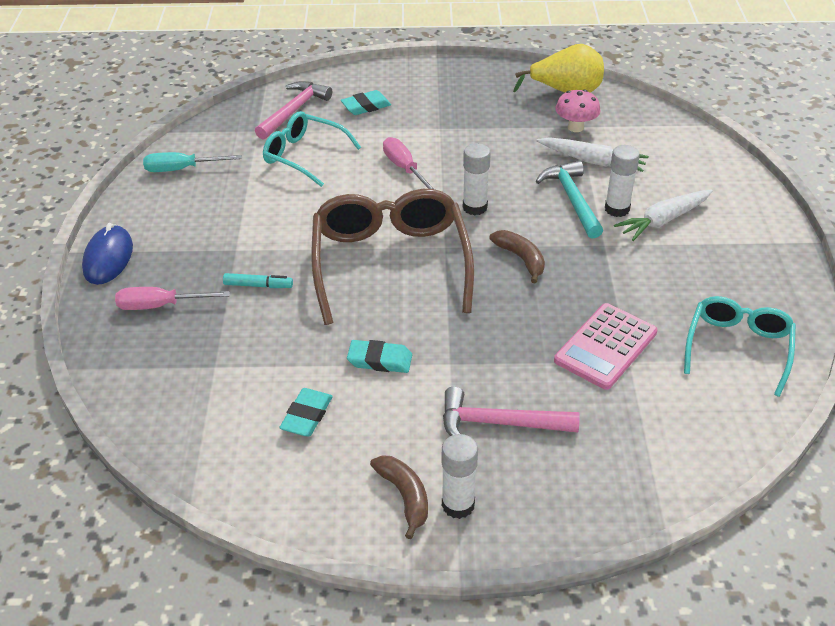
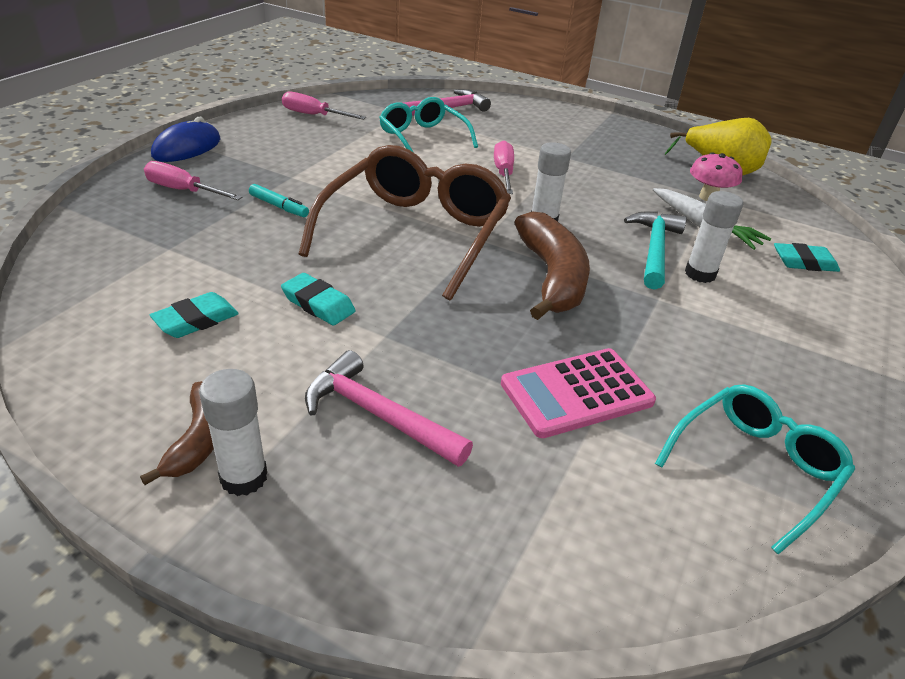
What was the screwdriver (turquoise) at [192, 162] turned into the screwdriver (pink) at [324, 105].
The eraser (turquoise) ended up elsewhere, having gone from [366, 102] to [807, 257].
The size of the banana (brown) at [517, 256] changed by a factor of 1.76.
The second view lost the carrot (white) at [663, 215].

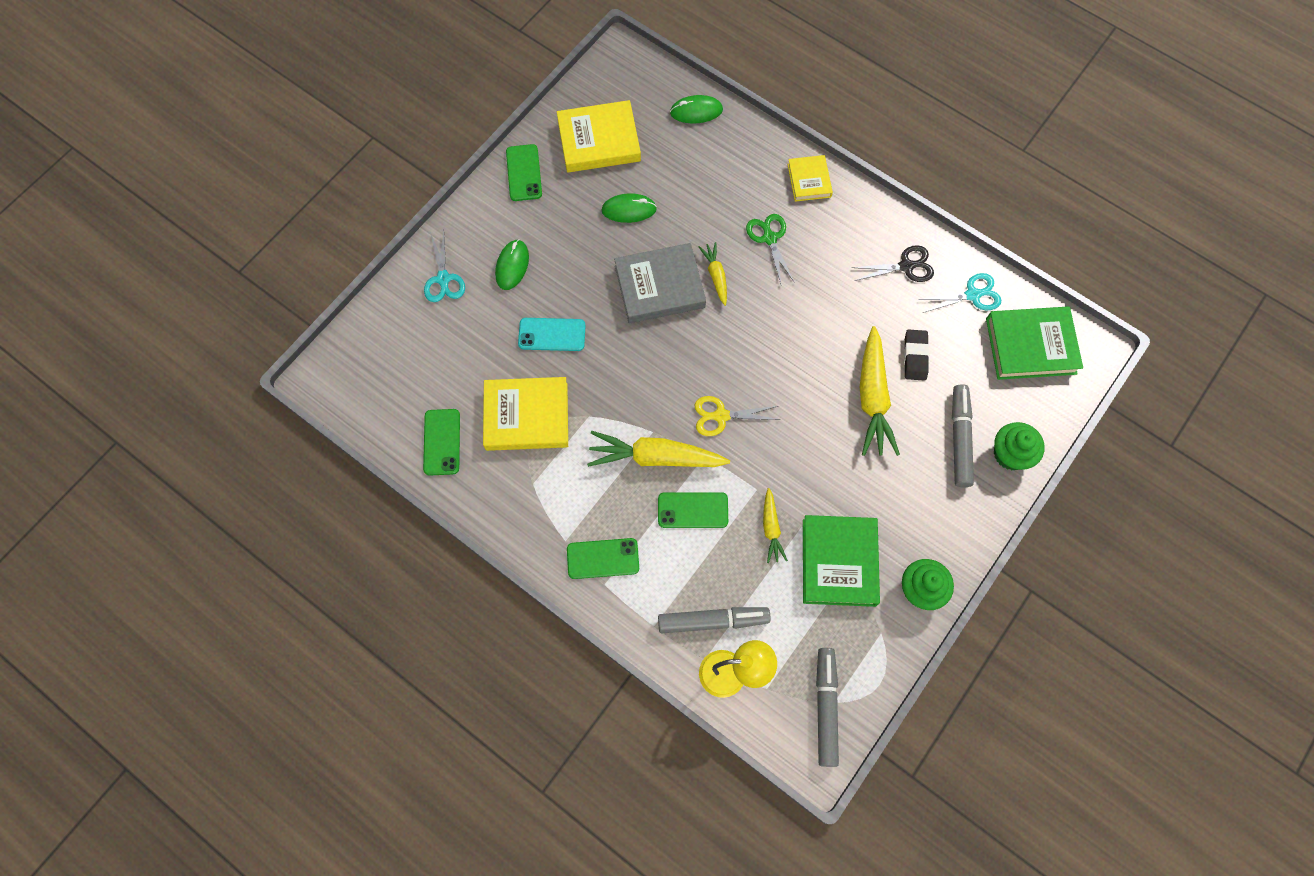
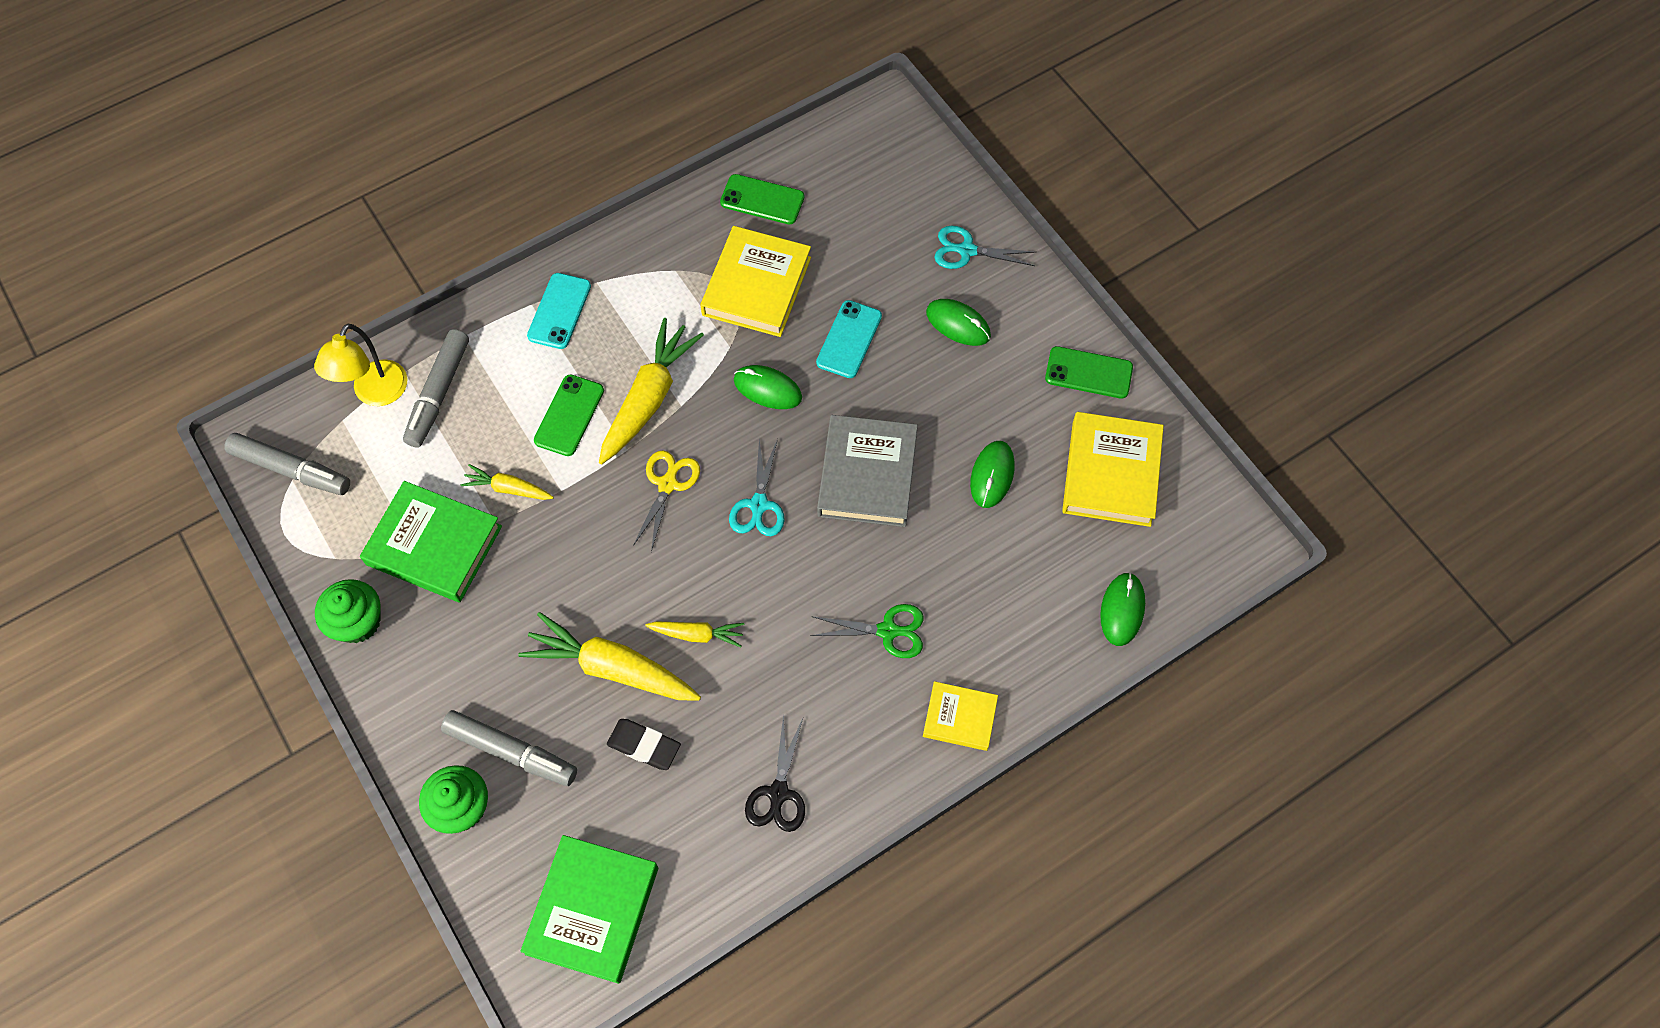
What was the phone (green) at [603, 558] turned into the phone (turquoise) at [559, 311].
The carrot (yellow) ended up elsewhere, having gone from [712, 274] to [695, 634].
The scissors (turquoise) ended up elsewhere, having gone from [959, 293] to [757, 487].
The second view gained the mouse (green) at [768, 387].

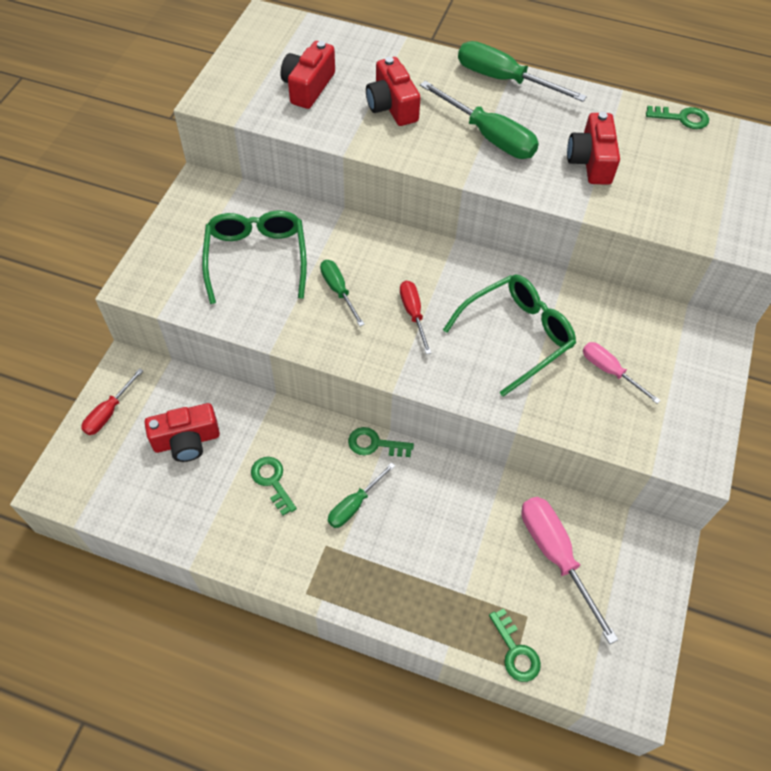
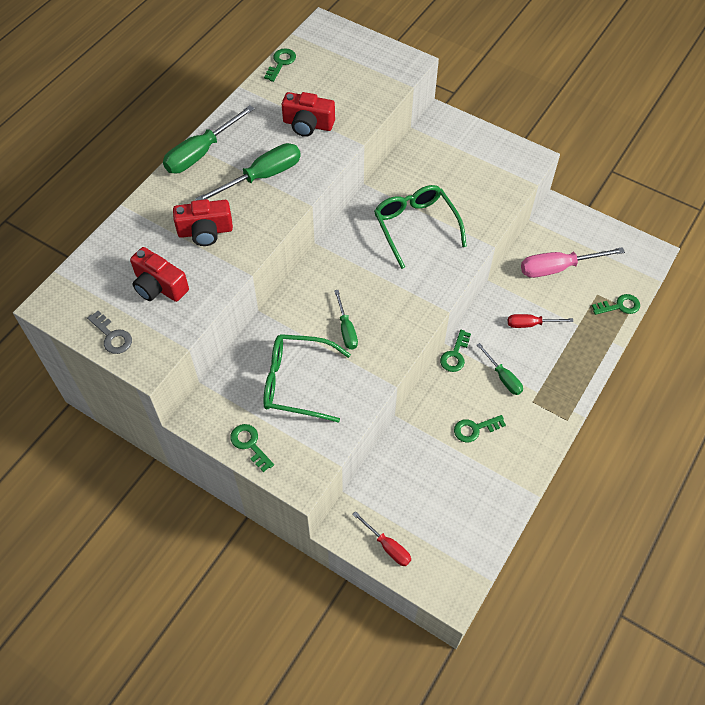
The second view lost the camera (red) at [182, 432].
The screwdriver (green) at [342, 293] ended up facing another way, 90 degrees counterclockwise from before.
The screwdriver (red) ended up elsewhere, having gone from [415, 317] to [541, 321].
The second view lost the screwdriver (pink) at [622, 373].
The second view gained the key (grey) at [109, 332].
The second view gained the key (green) at [252, 448].

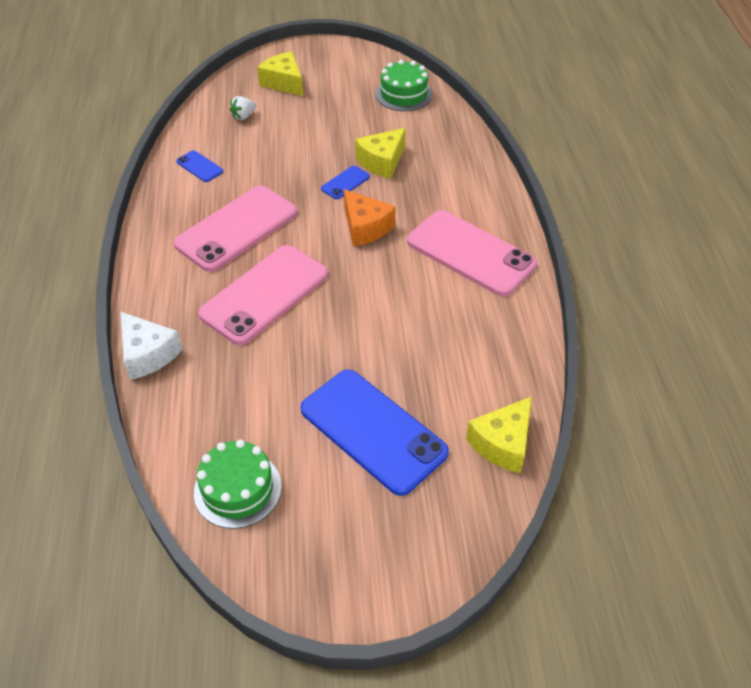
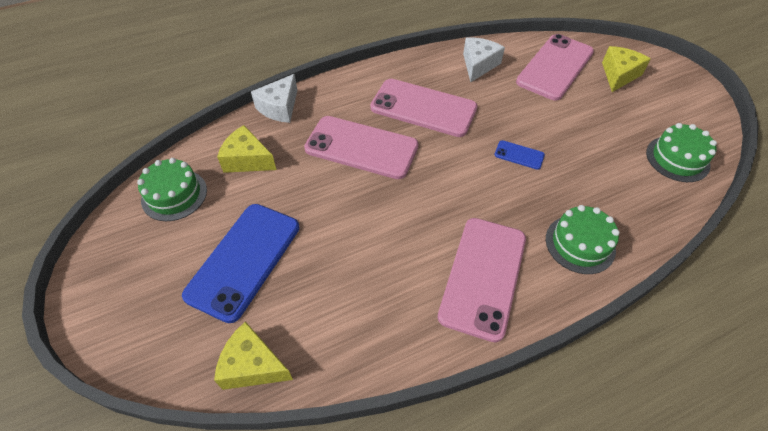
Where the phone (blue) stood at [199, 166], the cheese (white) came to stand at [484, 59].
Where the strawberry (white) stood at [243, 108], the phone (pink) came to stand at [555, 67].
The second view lost the cheese (orange) at [370, 217].
The cheese (yellow) ended up elsewhere, having gone from [380, 153] to [247, 149].
The second view gained the cake (green) at [583, 239].

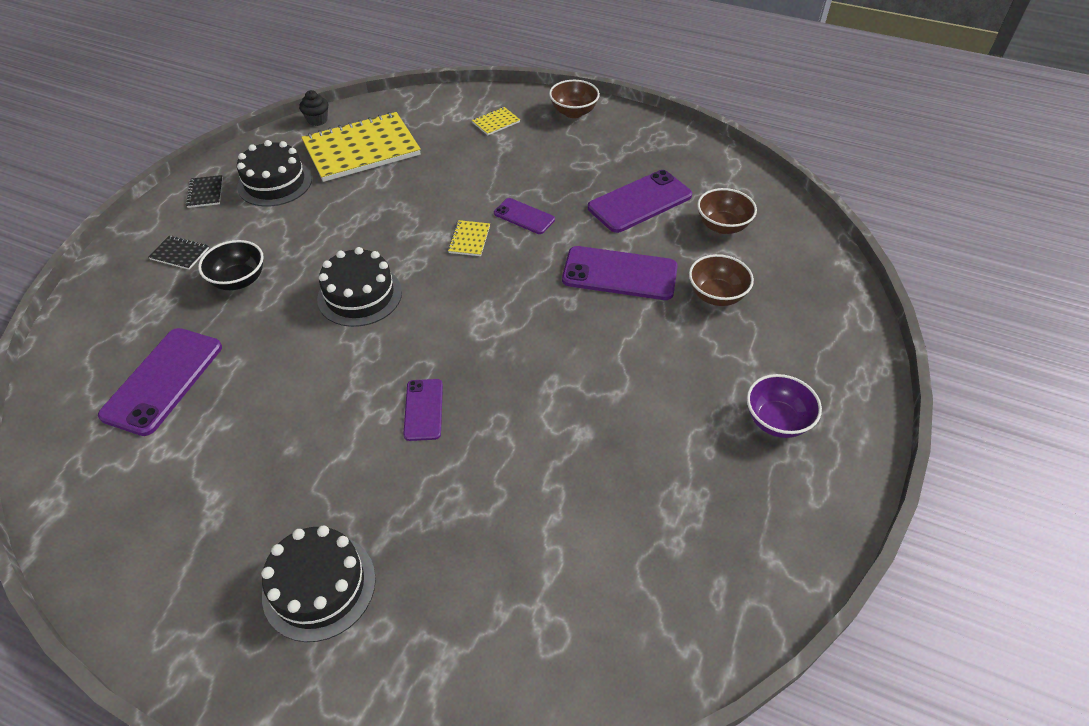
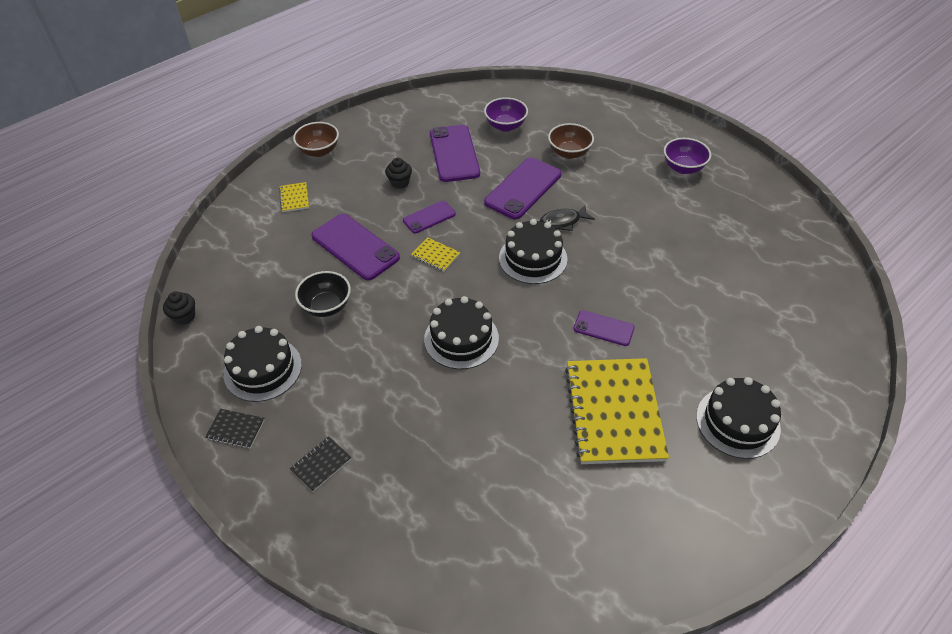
The phone (purple) ended up elsewhere, having gone from [160, 382] to [355, 247].
The bowl (black) ended up elsewhere, having gone from [231, 265] to [323, 294].
The notebook (yellow) ended up elsewhere, having gone from [361, 147] to [617, 411].
What was the bowl (brown) at [727, 211] turned into the bowl (purple) at [506, 114].
The second view gained the cupcake (black) at [398, 173].
The second view gained the cake (black) at [533, 251].
The second view gained the fish (black) at [567, 218].

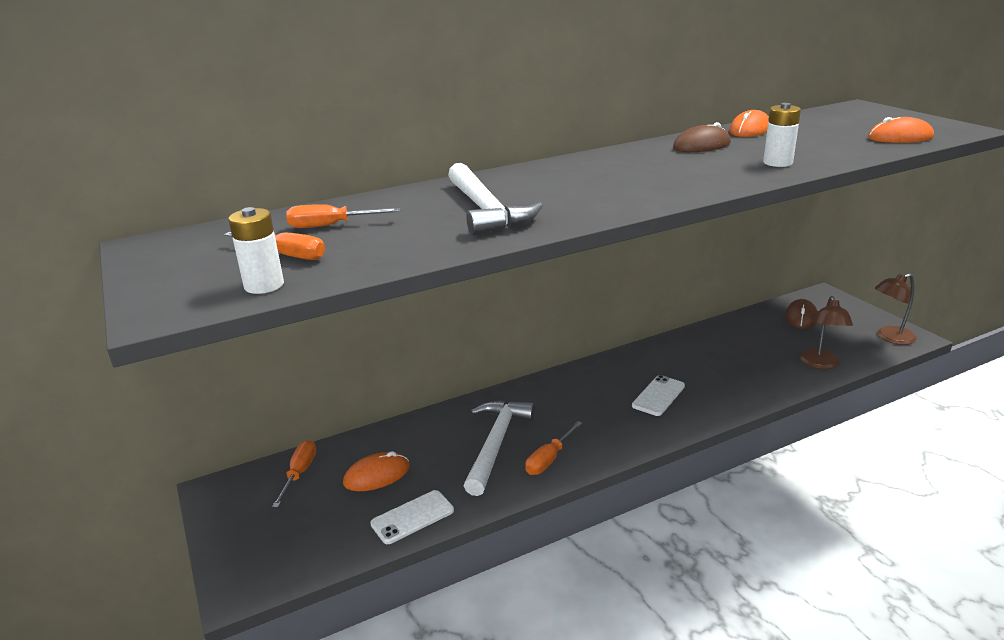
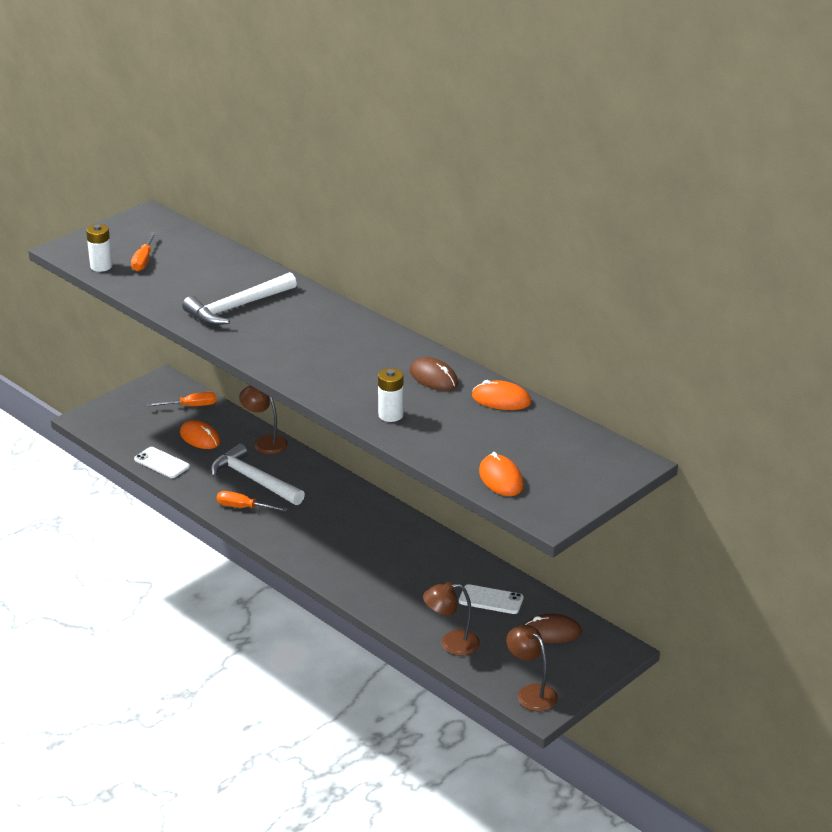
The second view lost the screwdriver (orange) at [343, 216].
The hammer (white) at [499, 448] ended up facing another way, 135 degrees counterclockwise from before.
The phone (white) ended up elsewhere, having gone from [658, 395] to [491, 599].
The second view gained the lamp (brown) at [263, 419].

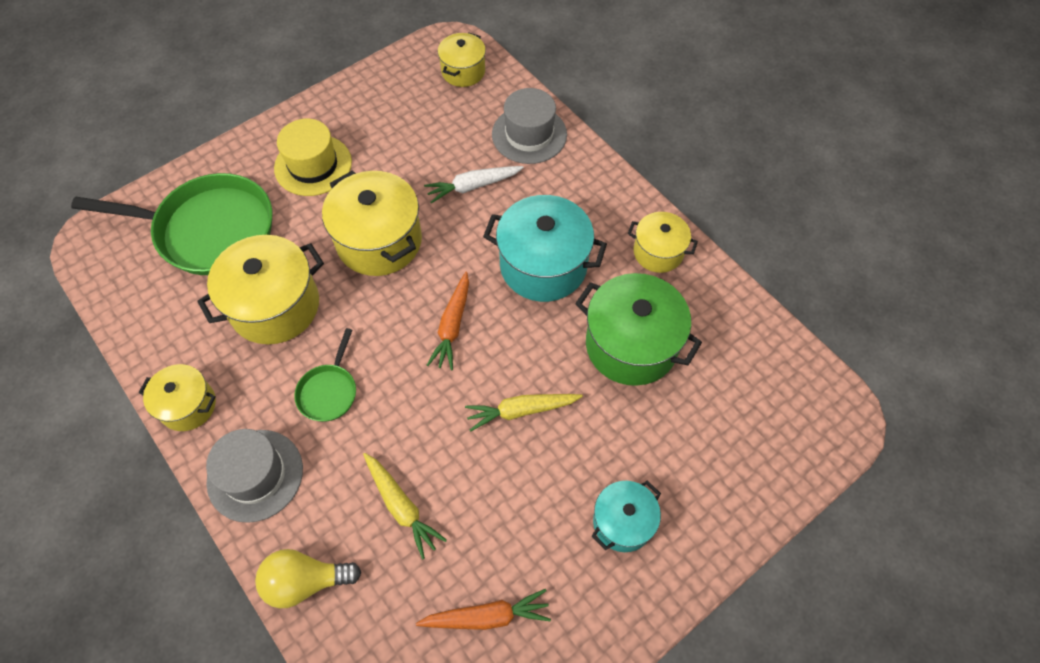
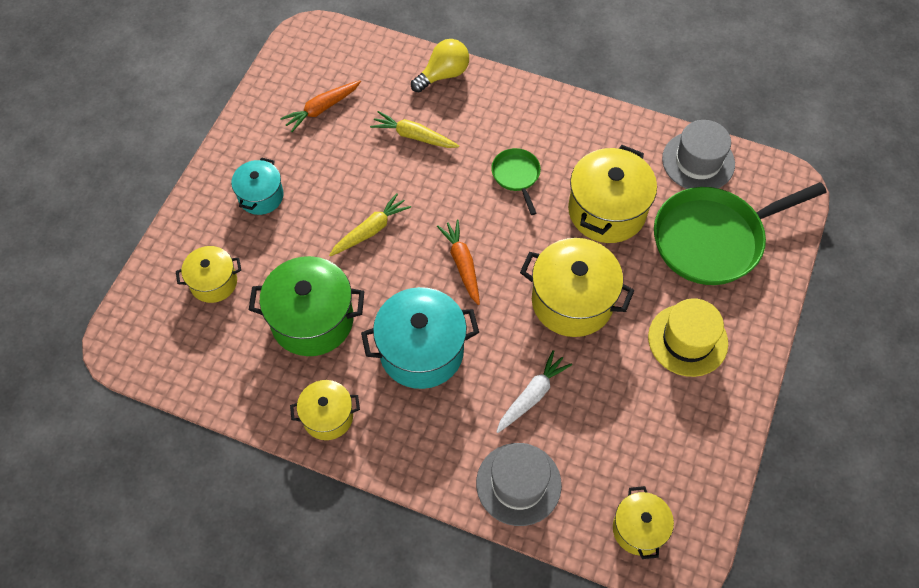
The pot (yellow) ended up elsewhere, having gone from [177, 397] to [208, 274].
The hat (grey) ended up elsewhere, having gone from [254, 476] to [698, 154].

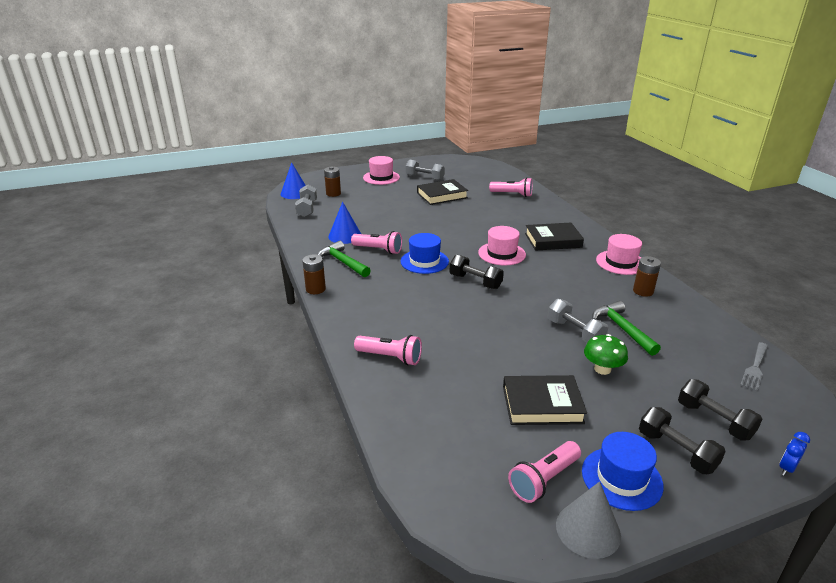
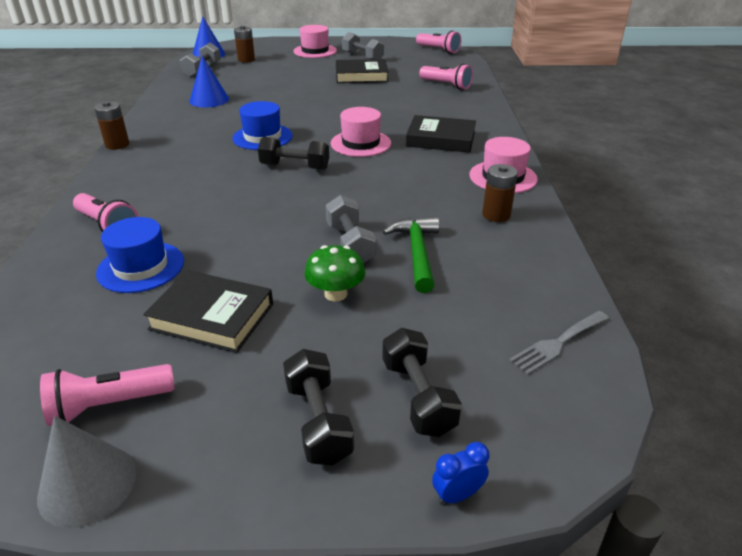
The second view lost the hammer (green) at [344, 259].
The flashlight (pink) ended up elsewhere, having gone from [376, 242] to [438, 42].
The dumbbell (black) at [477, 272] ended up facing another way, 45 degrees counterclockwise from before.
The hat (blue) ended up elsewhere, having gone from [623, 471] to [140, 255].

